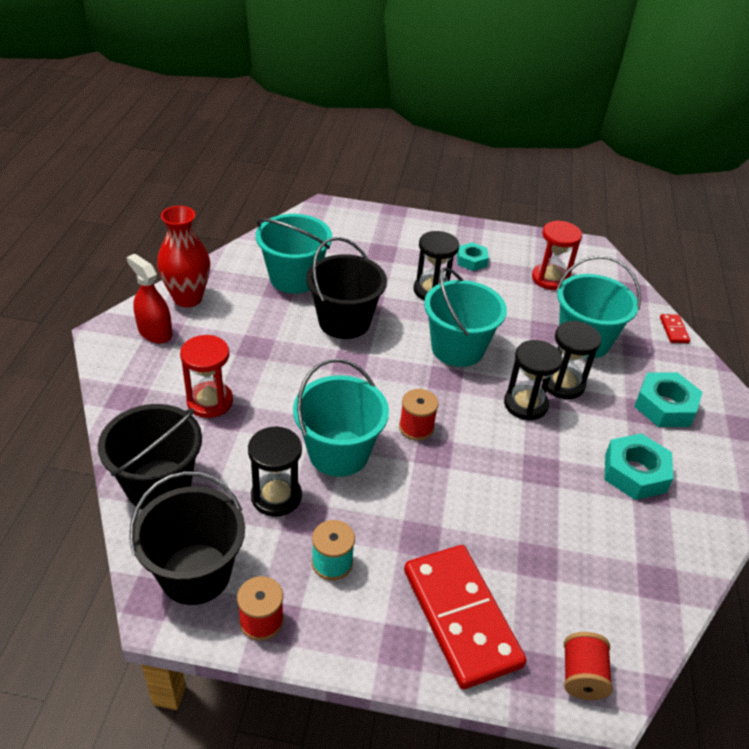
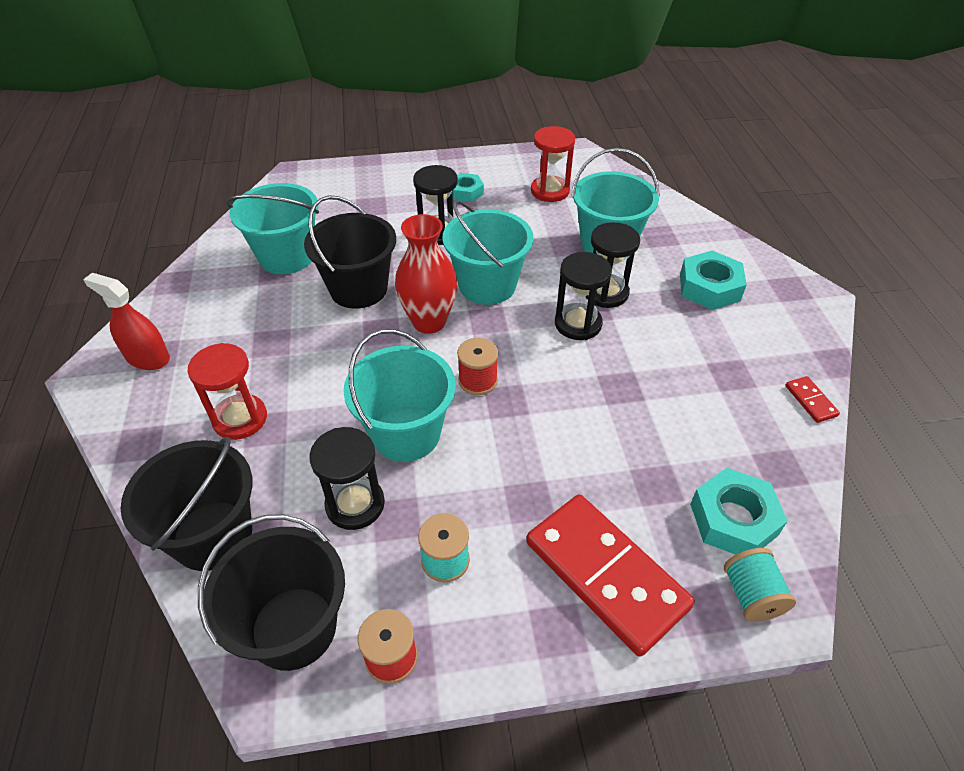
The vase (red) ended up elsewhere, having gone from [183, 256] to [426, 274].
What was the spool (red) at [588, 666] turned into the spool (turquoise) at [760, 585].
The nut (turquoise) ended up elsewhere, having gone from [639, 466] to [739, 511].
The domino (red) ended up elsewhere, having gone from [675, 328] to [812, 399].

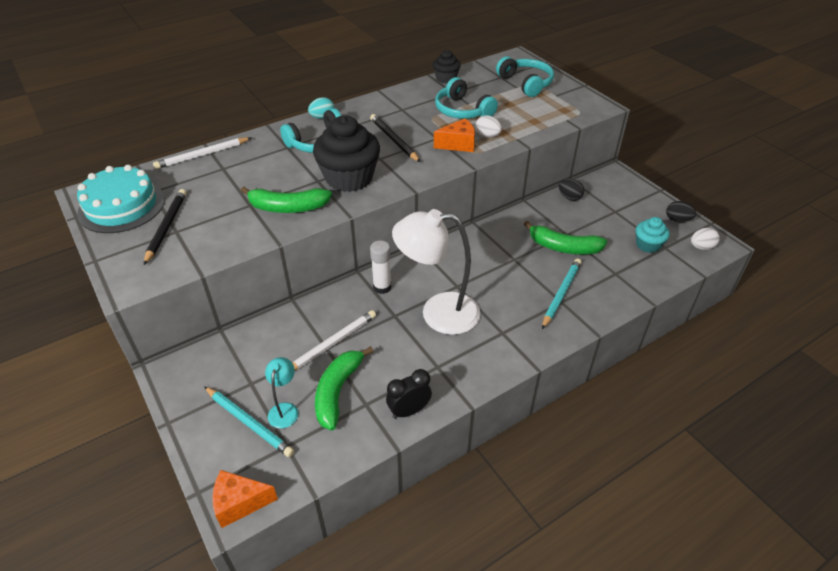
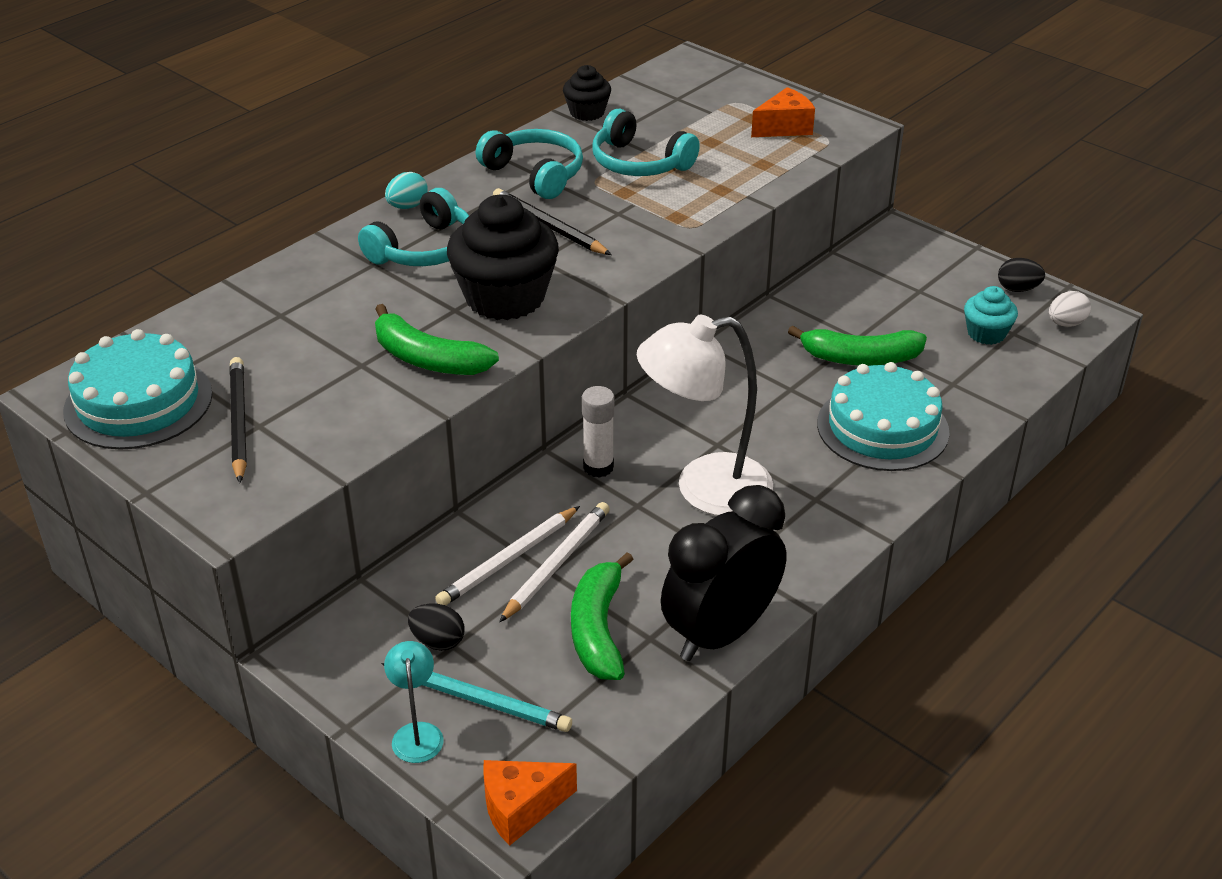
The pencil (white) ended up elsewhere, having gone from [202, 153] to [507, 556].
The banana (green) at [286, 200] ended up facing another way, 45 degrees clockwise from before.
The lamp (turquoise) ended up elsewhere, having gone from [281, 392] to [414, 702].
The size of the clock (black) at [409, 394] changed by a factor of 1.91.
The cheese (orange) ended up elsewhere, having gone from [454, 135] to [783, 112].
The second view lost the egg (white) at [488, 126].
The headphones (turquoise) ended up elsewhere, having gone from [525, 76] to [529, 164].
Where the pencil (turquoise) stood at [562, 293], the cake (turquoise) came to stand at [883, 416].
The egg (black) ended up elsewhere, having gone from [571, 190] to [436, 627].

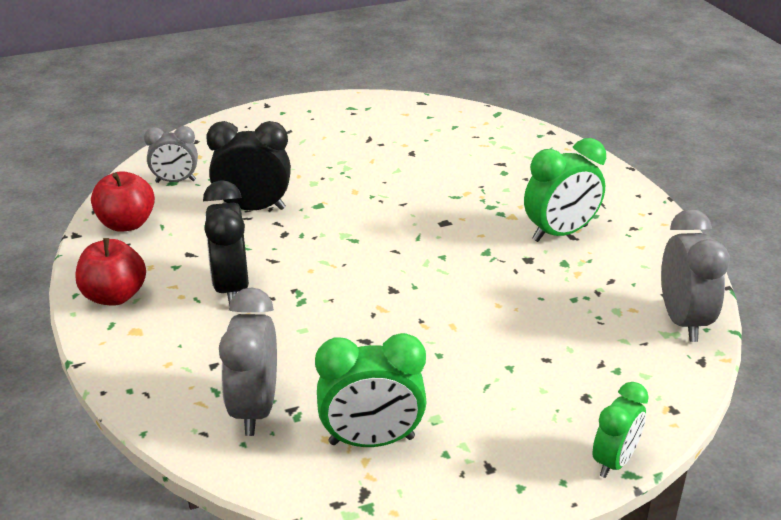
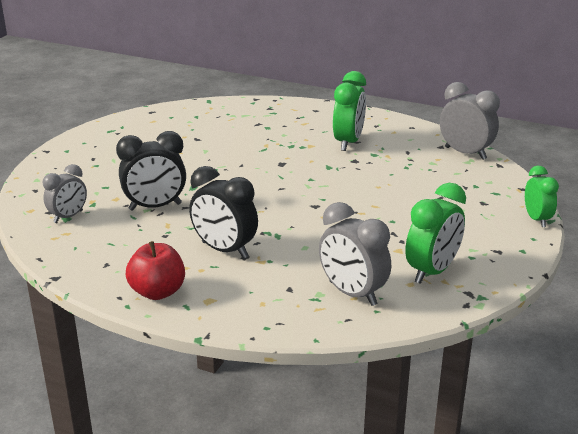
The second view lost the apple (red) at [123, 201].
The clock (black) at [248, 166] ended up facing another way, 150 degrees counterclockwise from before.

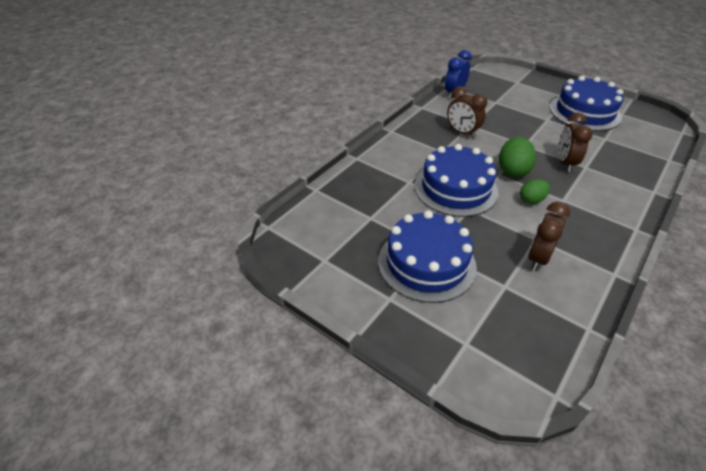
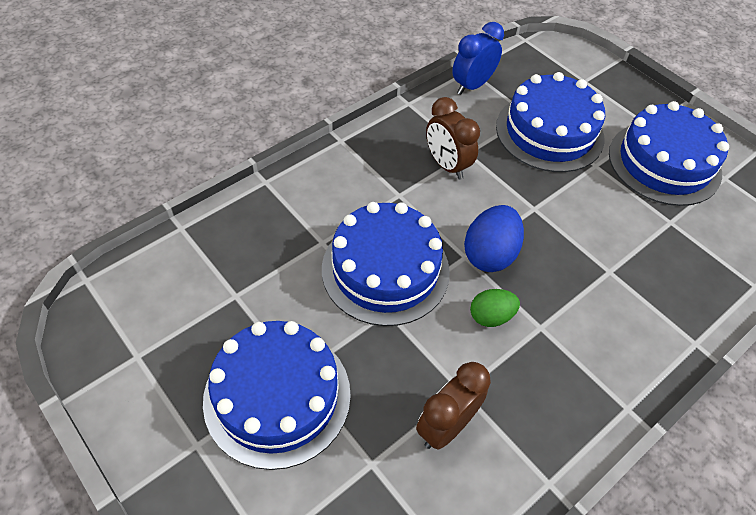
What was the egg (green) at [517, 157] turned into the egg (blue) at [494, 238].
The second view lost the clock (brown) at [575, 142].
The second view gained the cake (blue) at [550, 122].

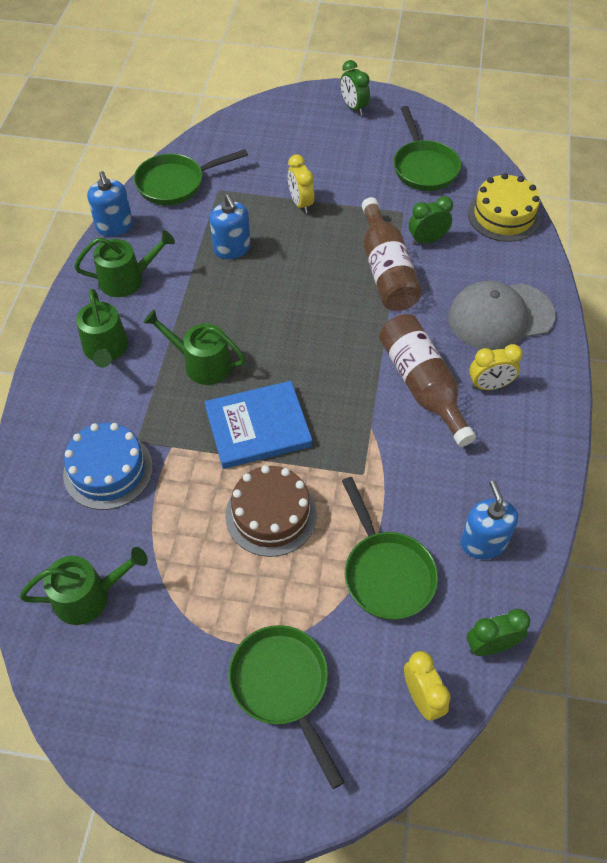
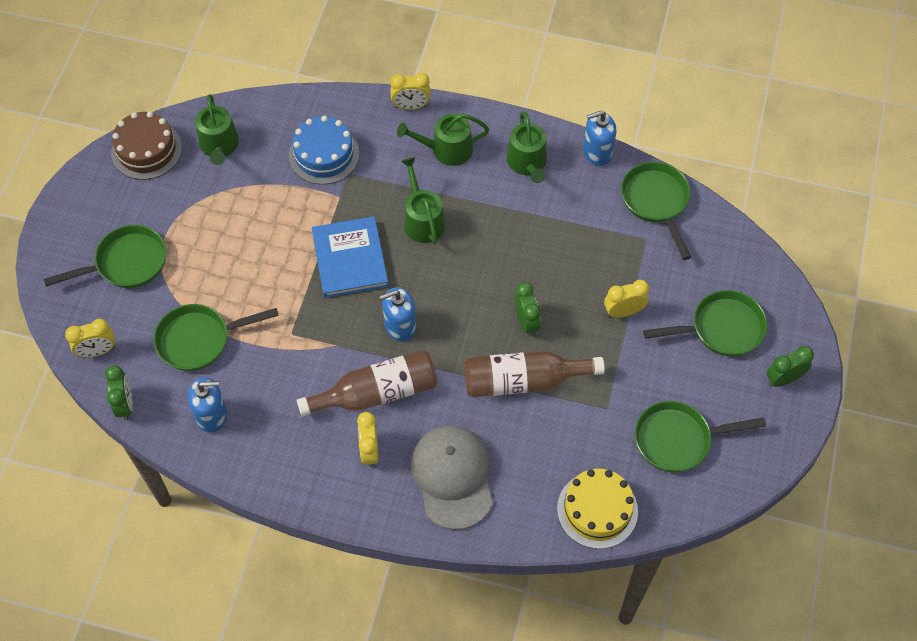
The watering can (green) at [194, 347] ended up facing another way, 45 degrees counterclockwise from before.
The soap dispenser (blue) ended up elsewhere, having gone from [230, 226] to [398, 314].
The cake (brown) ended up elsewhere, having gone from [271, 511] to [146, 145].
The clock (green) ended up elsewhere, having gone from [431, 220] to [528, 309].
The second view gained the clock (yellow) at [410, 91].
The second view gained the pan (green) at [705, 323].

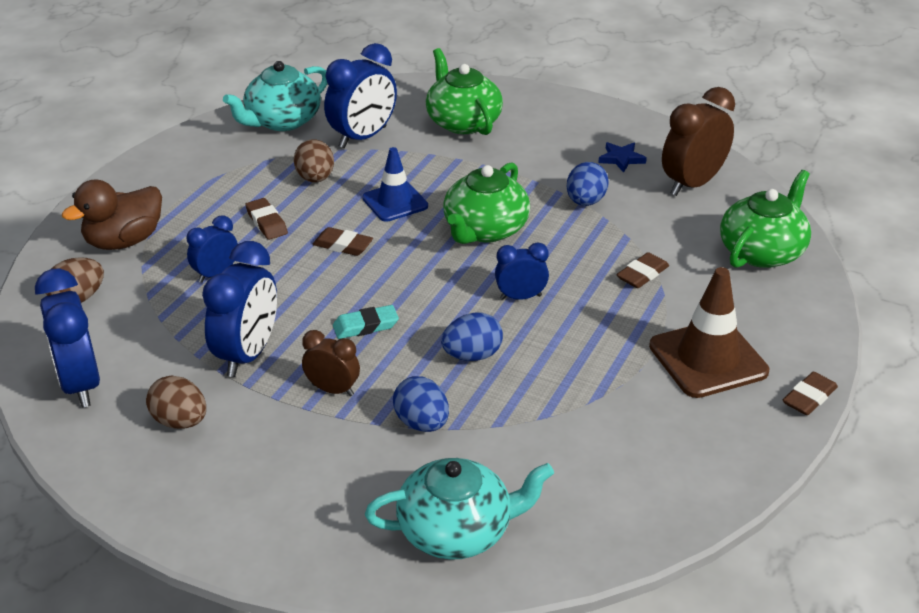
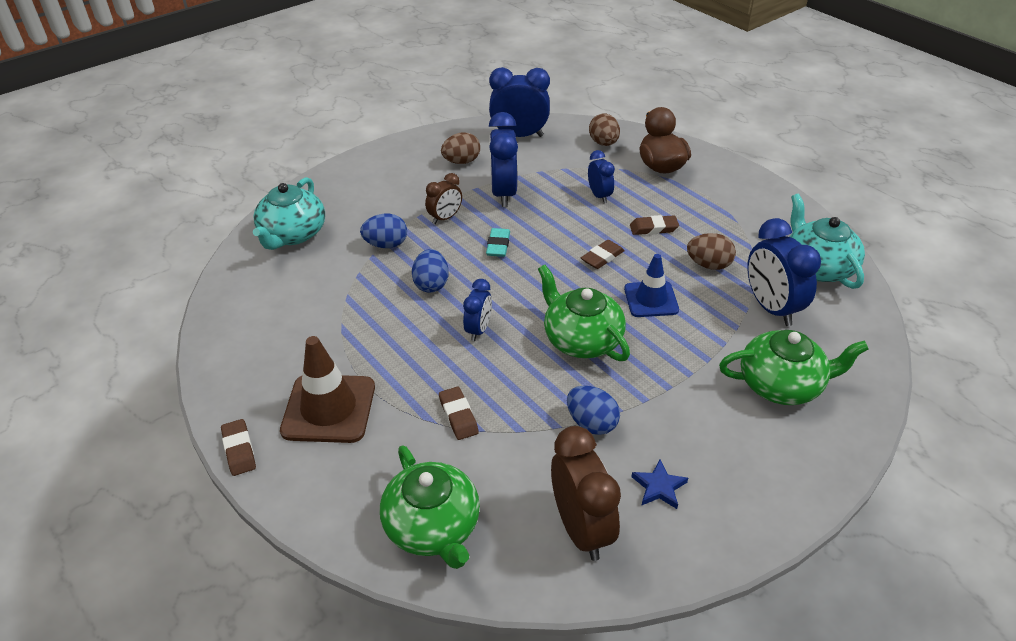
The clock (blue) at [239, 309] ended up facing another way, 45 degrees clockwise from before.

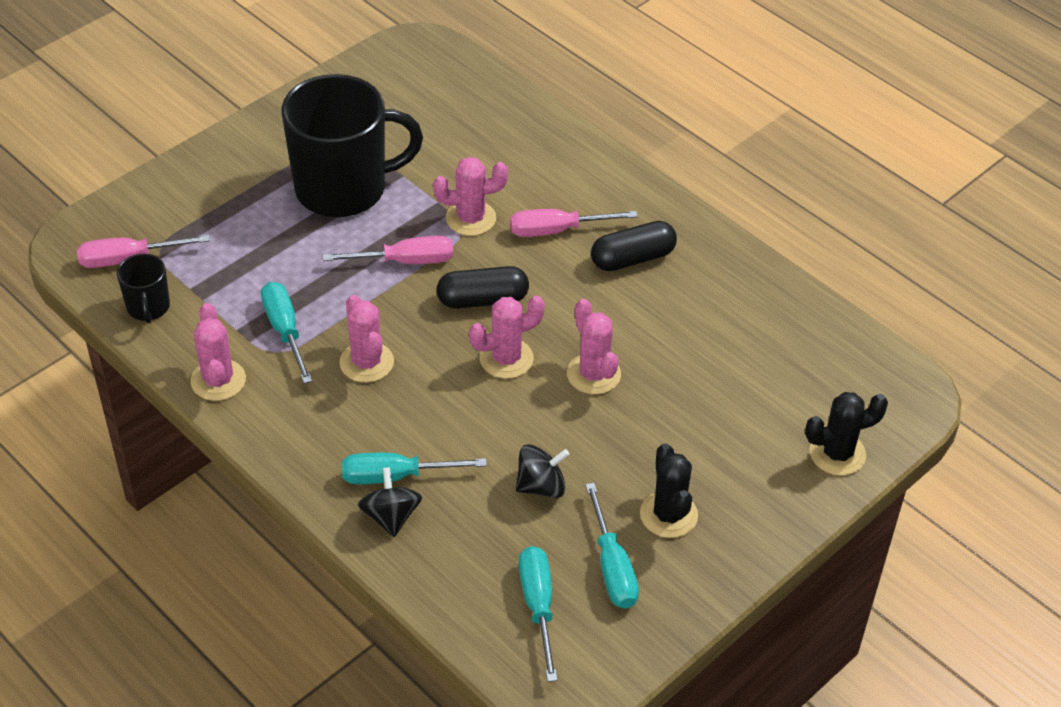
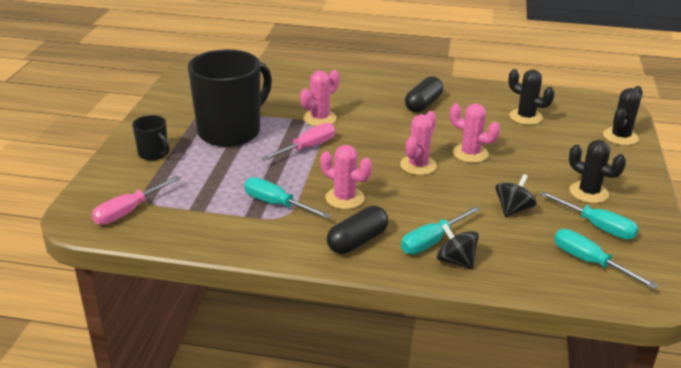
The mug (black) ended up elsewhere, having gone from [143, 288] to [150, 138].
The second view lost the cactus (pink) at [218, 352].
The capsule (black) ended up elsewhere, having gone from [483, 287] to [357, 230].
The second view lost the screwdriver (pink) at [574, 223].
The second view gained the cactus (black) at [531, 97].

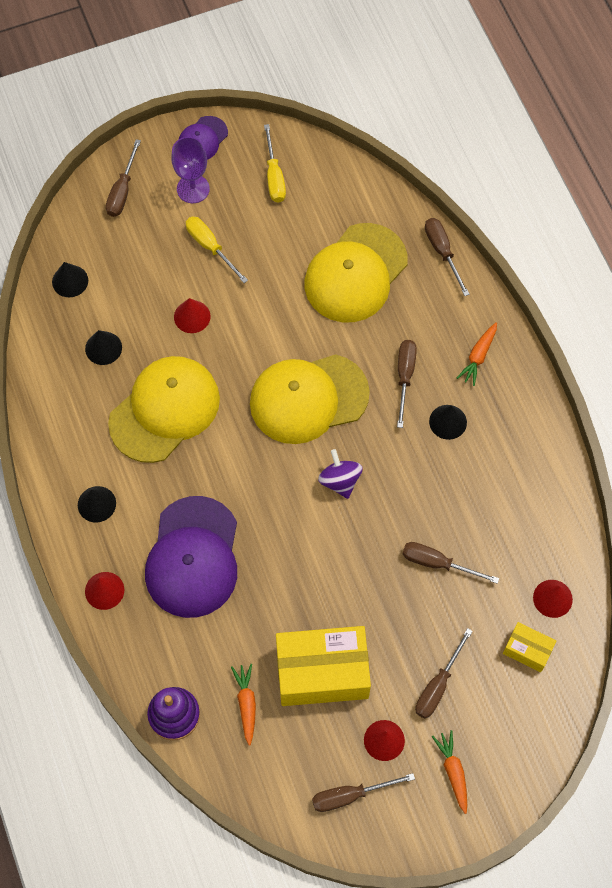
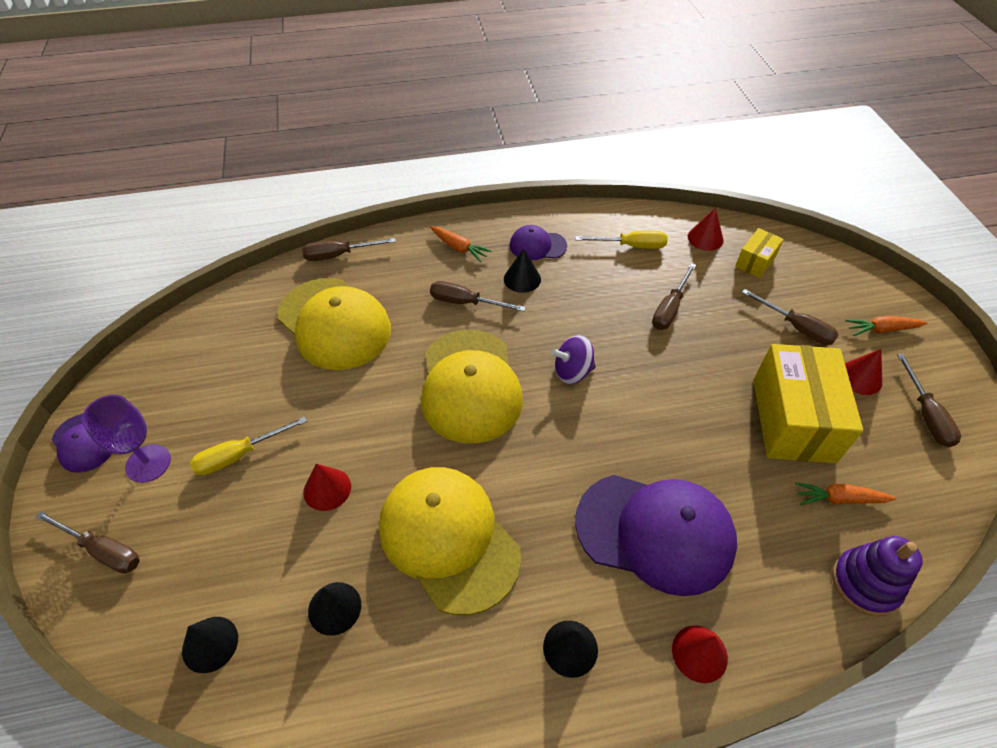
The screwdriver (yellow) ended up elsewhere, having gone from [275, 163] to [621, 240].
The second view gained the cap (purple) at [538, 242].

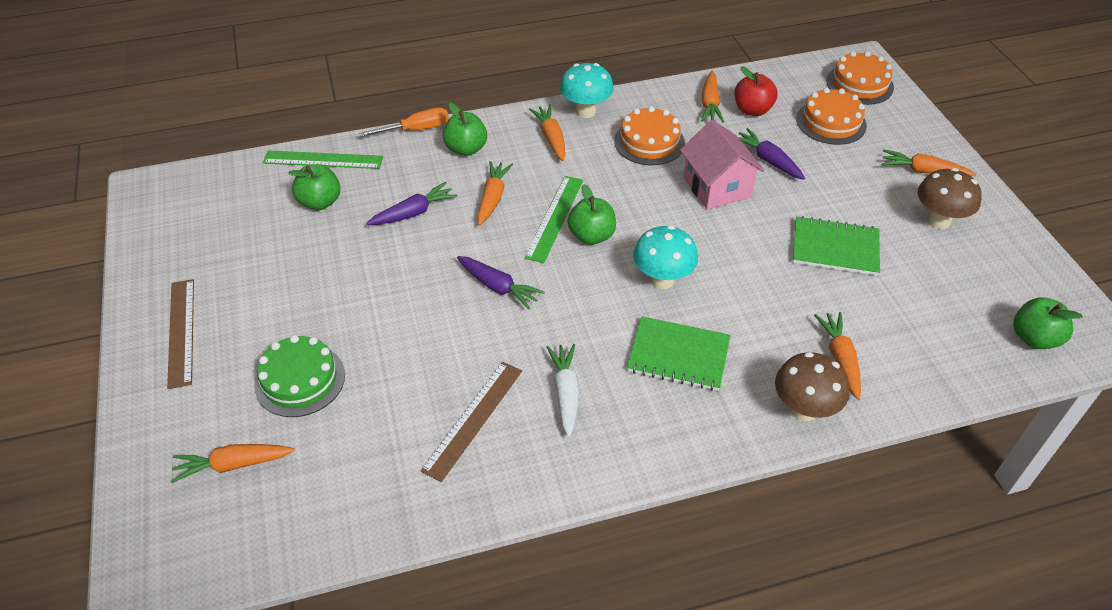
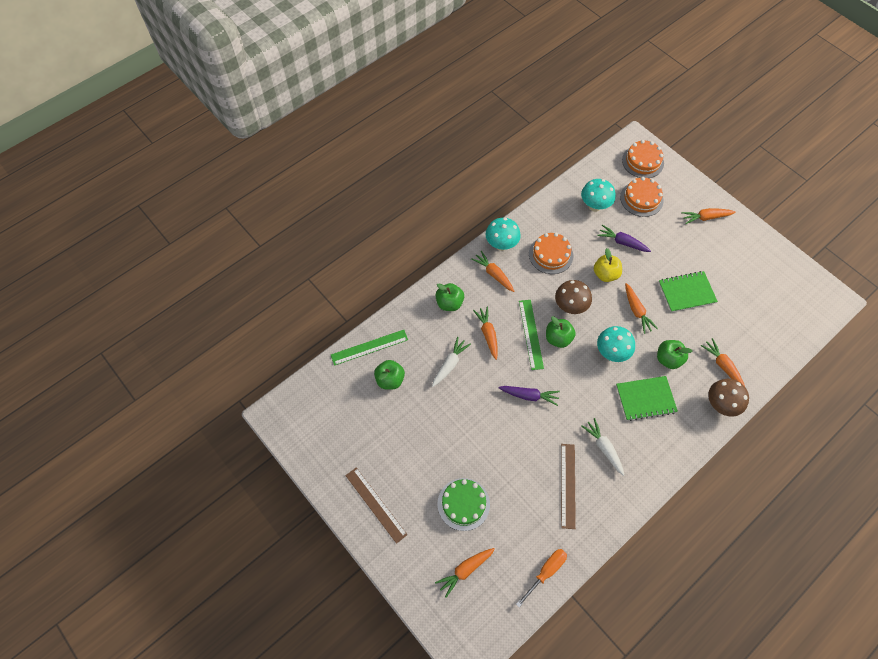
The screwdriver (orange) ended up elsewhere, having gone from [404, 122] to [541, 578].
What was the carrot (purple) at [411, 203] turned into the carrot (white) at [451, 362].
Where the house (pink) stood at [722, 165], the apple (yellow) came to stand at [608, 265].
The carrot (orange) ended up elsewhere, having gone from [712, 97] to [641, 308].
Where the apple (red) stood at [756, 91], the mushroom (turquoise) came to stand at [598, 195].
The mushroom (brown) ended up elsewhere, having gone from [950, 198] to [573, 297].
The apple (green) ended up elsewhere, having gone from [1048, 323] to [674, 354].

